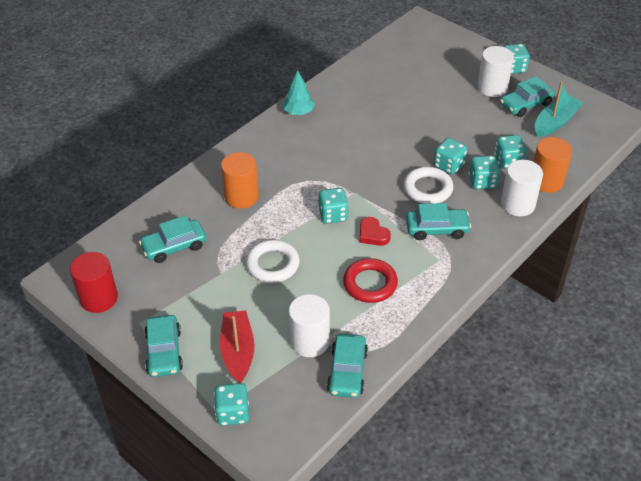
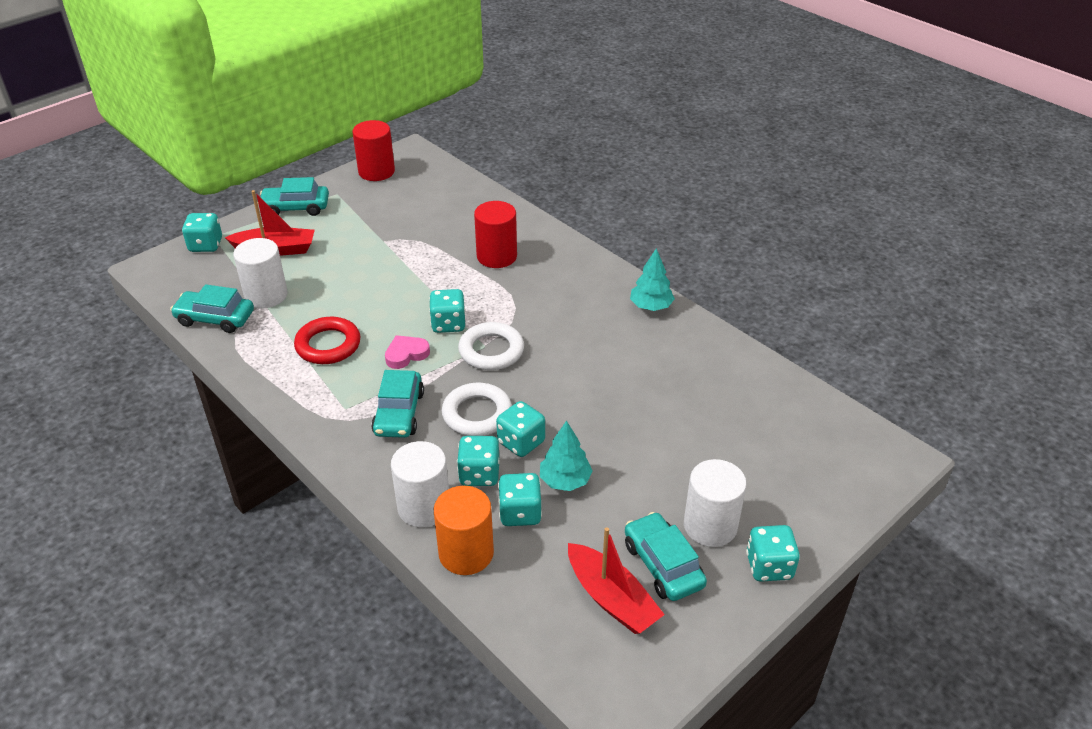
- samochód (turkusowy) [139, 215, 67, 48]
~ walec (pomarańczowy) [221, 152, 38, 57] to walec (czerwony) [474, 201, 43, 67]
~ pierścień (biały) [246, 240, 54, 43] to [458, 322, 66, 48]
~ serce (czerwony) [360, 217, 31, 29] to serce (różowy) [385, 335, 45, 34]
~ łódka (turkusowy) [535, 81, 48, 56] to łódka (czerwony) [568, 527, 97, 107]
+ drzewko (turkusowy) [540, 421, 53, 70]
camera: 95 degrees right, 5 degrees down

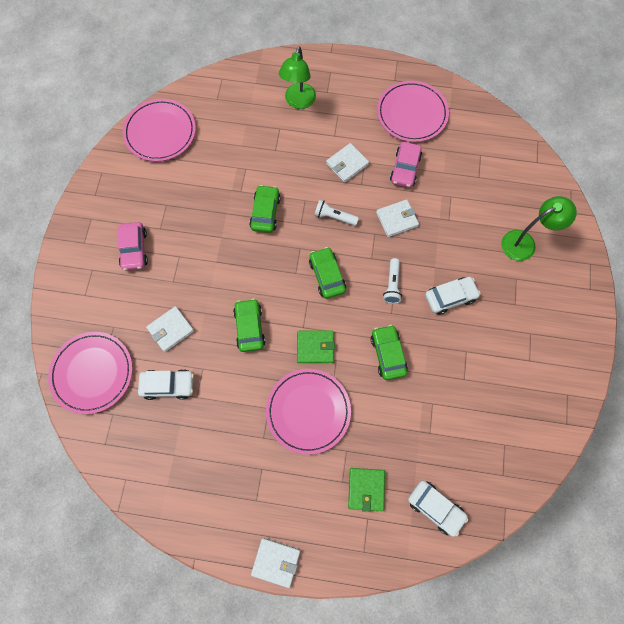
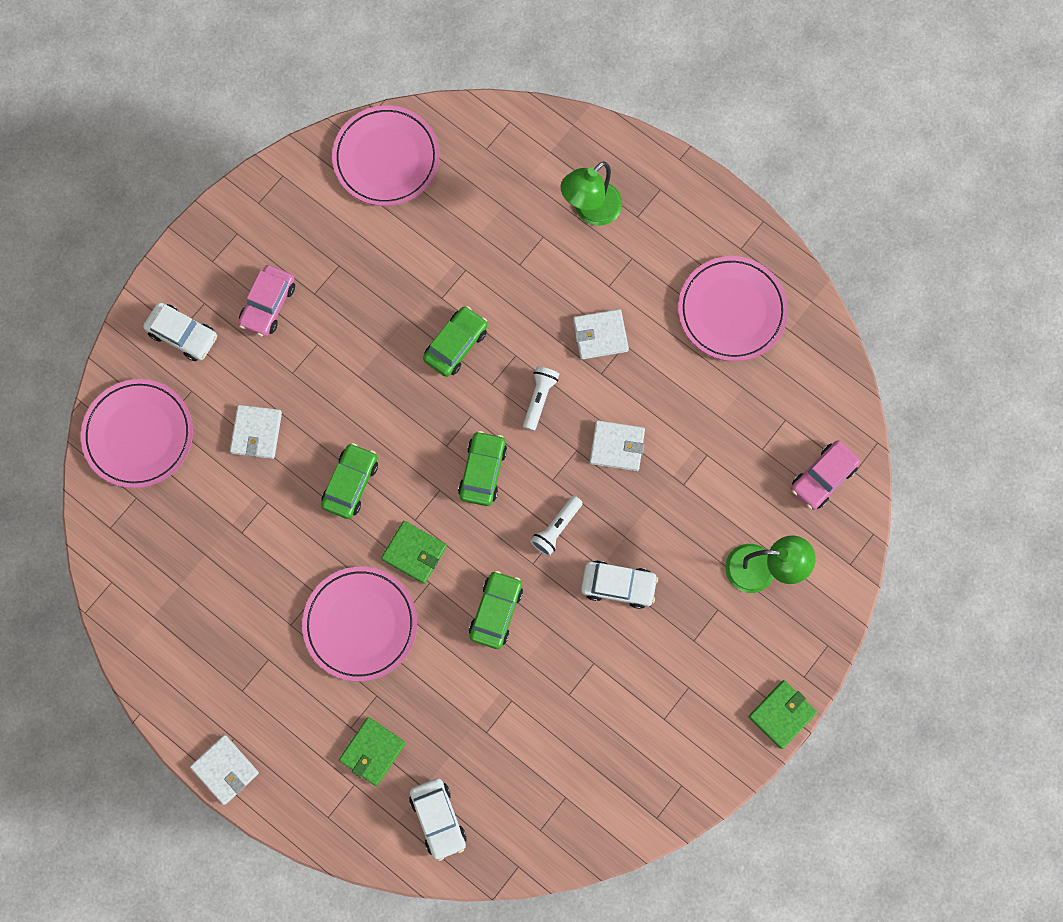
~ samochód (biały) [138, 369, 56, 31] to [143, 303, 74, 58]
~ portfel (biały) [146, 306, 48, 46] = [230, 405, 52, 54] 75 degrees counterclockwise
~ latarka (biały) [314, 200, 45, 26] = [523, 366, 36, 65] 60 degrees clockwise
~ samochód (różowy) [390, 142, 32, 46] to [791, 440, 69, 70]
+ portfel (zielony) [749, 680, 68, 69]
camera: 30 degrees right, 5 degrees up

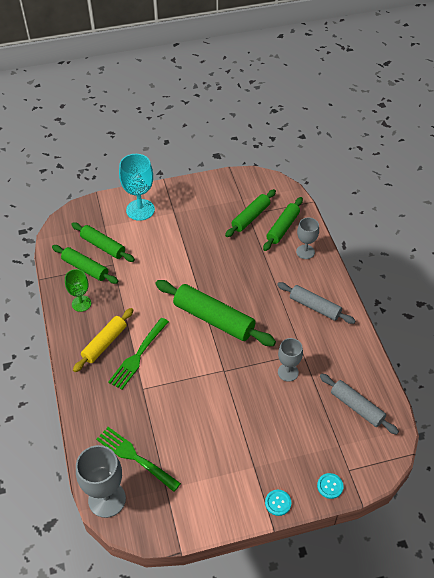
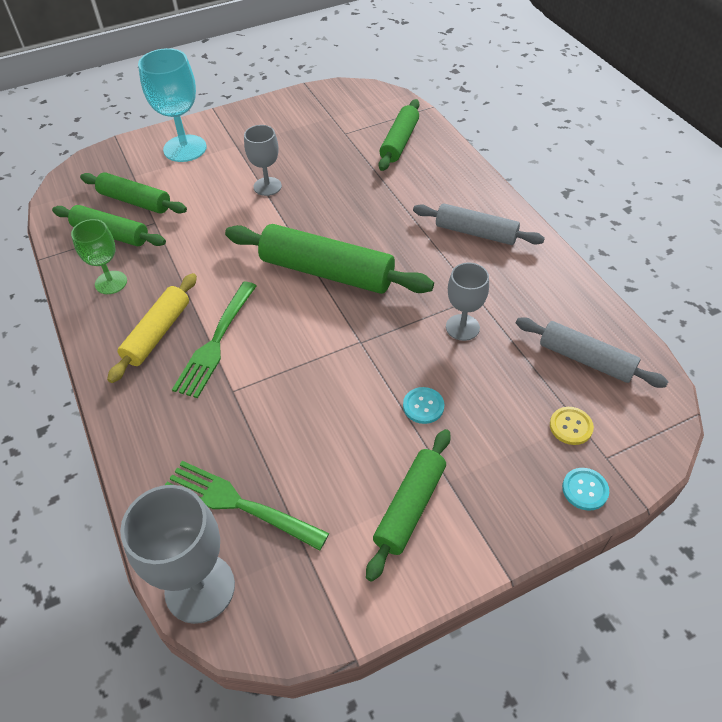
~ wałek do ciasta (zielony) [225, 189, 51, 48] to [366, 429, 85, 153]
~ guzik (turkusowy) [265, 490, 26, 26] to [403, 387, 41, 37]
~ kielich (szary) [296, 217, 23, 42] to [244, 125, 38, 71]
+ guzik (żółty) [550, 407, 44, 38]
camera: 10 degrees left, 0 degrees up

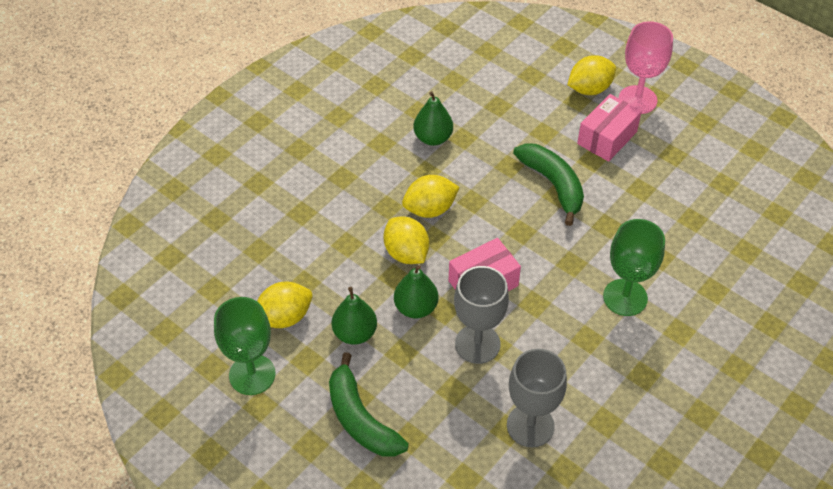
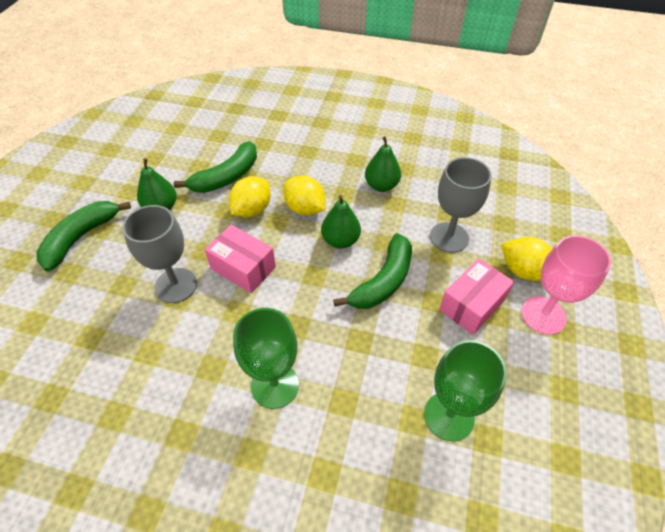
~ kielich (zielony) [214, 297, 62, 98] to [424, 340, 83, 102]
- cytryna (żółty) [257, 281, 55, 47]
~ gruszka (zielony) [394, 265, 45, 53] to [321, 195, 40, 54]
~ kielich (szary) [507, 349, 60, 98] to [430, 157, 62, 96]
~ pudełko (różowy) [577, 94, 65, 68] = [439, 258, 75, 77] 60 degrees counterclockwise
+ banan (zielony) [174, 141, 83, 52]
camera: 65 degrees right, 0 degrees up

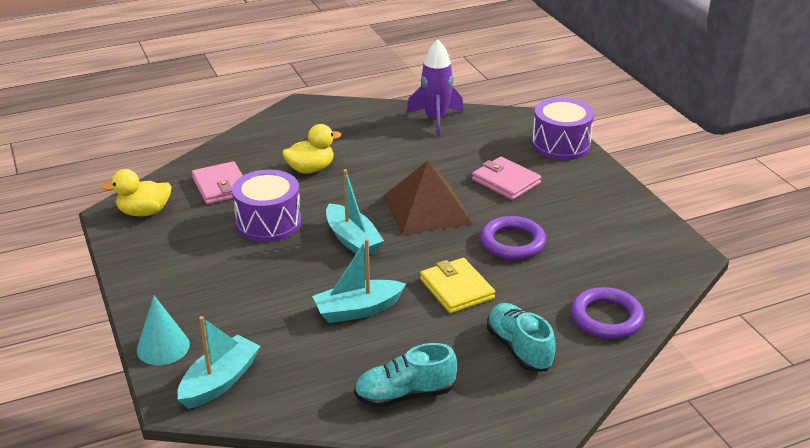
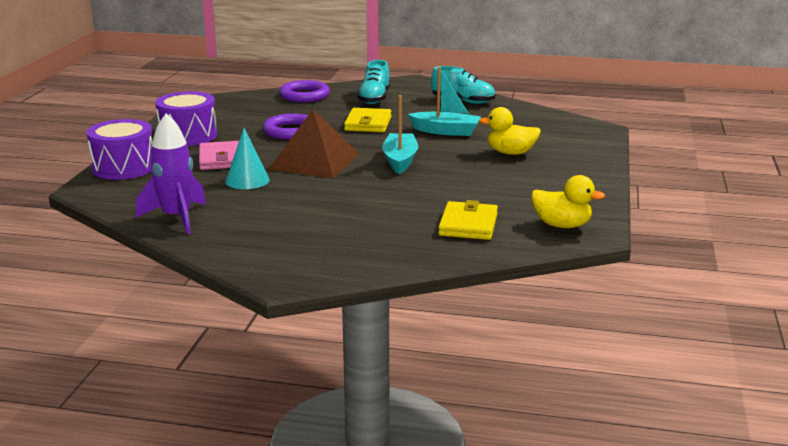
~ stożek (turkusowy) [137, 296, 53, 69] to [225, 128, 45, 61]
- łódka (turkusowy) [177, 316, 84, 93]
~ portfel (różowy) [192, 161, 51, 43] to portfel (żółty) [438, 200, 60, 40]
~ bęben (fioletowy) [232, 170, 69, 72] to [155, 91, 62, 55]
~ kaczka (żółty) [282, 124, 59, 50] to [479, 107, 62, 48]
camera: 145 degrees left, 10 degrees down

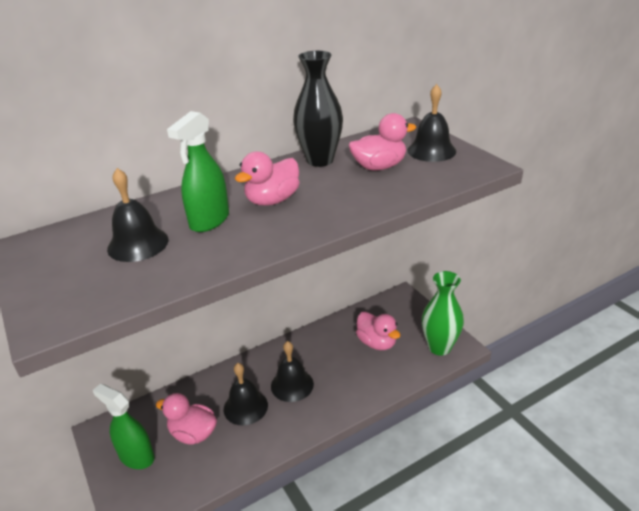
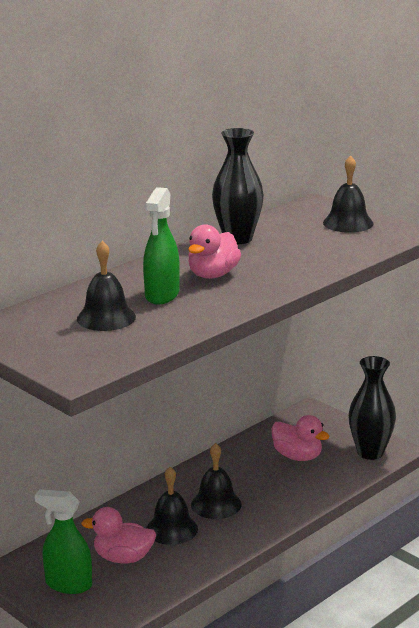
- kaczka (różowy) [349, 113, 67, 57]
~ wazon (zielony) [422, 271, 42, 85] to wazon (czarny) [348, 356, 48, 104]
camera: 15 degrees left, 10 degrees down

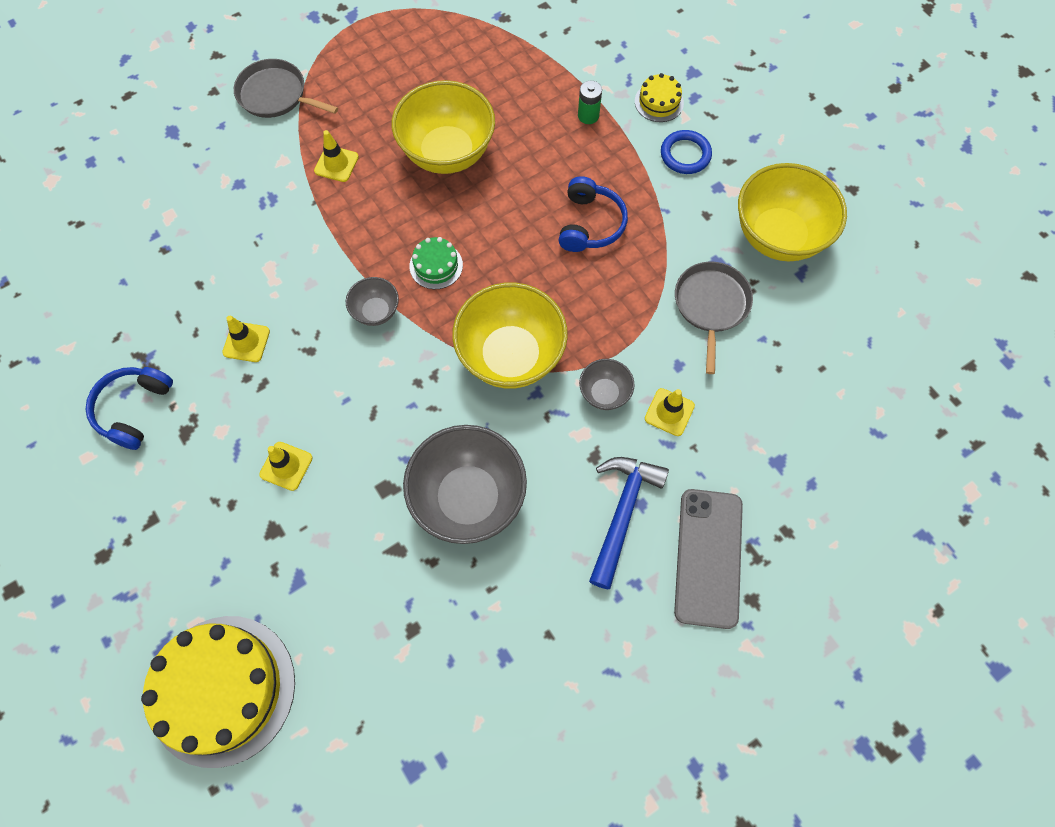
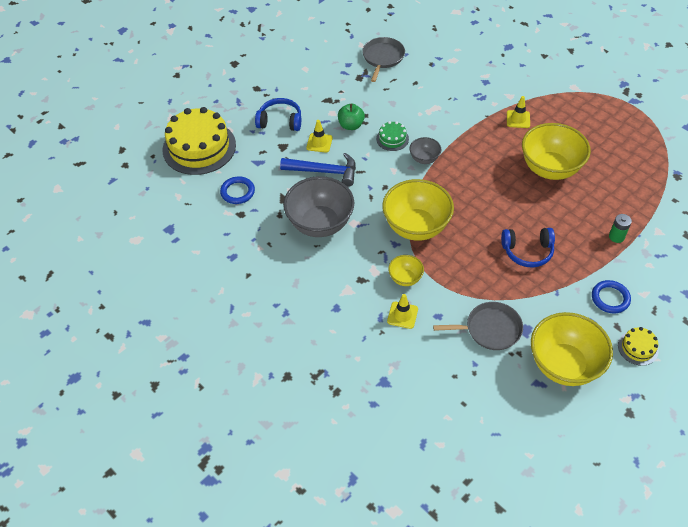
~ słuchawki (niebieski) [85, 367, 88, 83] to [255, 98, 46, 33]
- pachołek (żółty) [222, 316, 48, 46]
~ patelnia (szary) [234, 59, 104, 59] to [362, 37, 43, 45]
~ tort (zielony) [409, 237, 54, 52] to [376, 121, 33, 30]
~ miska (szary) [579, 359, 56, 51] to miska (żółty) [388, 255, 36, 31]
~ młotek (niebieski) [589, 457, 80, 132] to [280, 153, 76, 34]
~ tort (żółty) [635, 73, 49, 49] to [618, 327, 41, 39]
- telefon (szary) [674, 489, 69, 140]
+ pierścień (niebieski) [220, 176, 35, 28]
+ jabłko (zielony) [338, 104, 27, 26]
camera: 80 degrees right, 15 degrees down

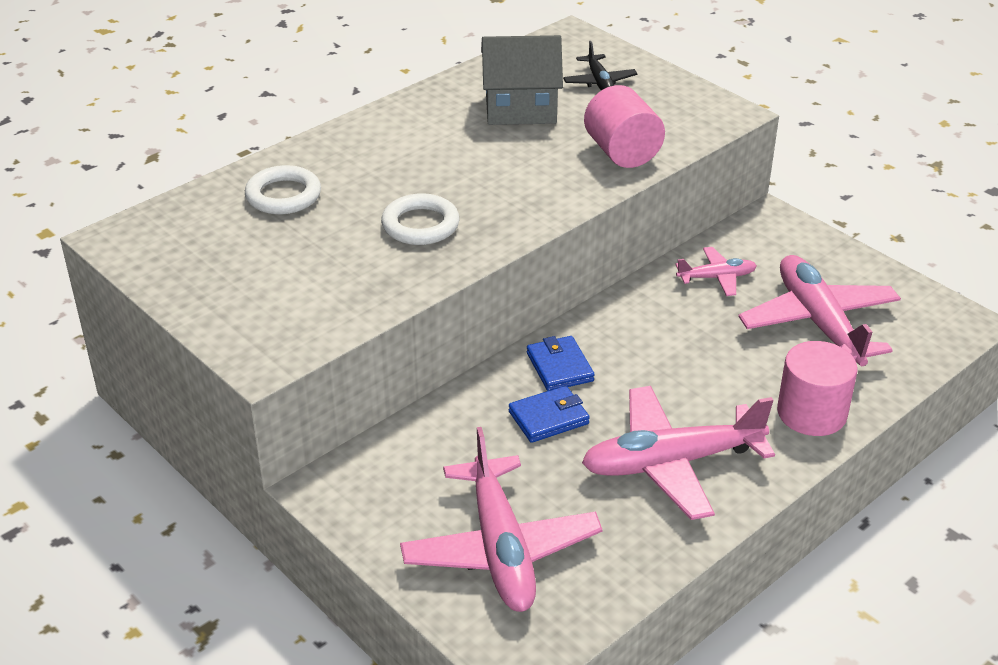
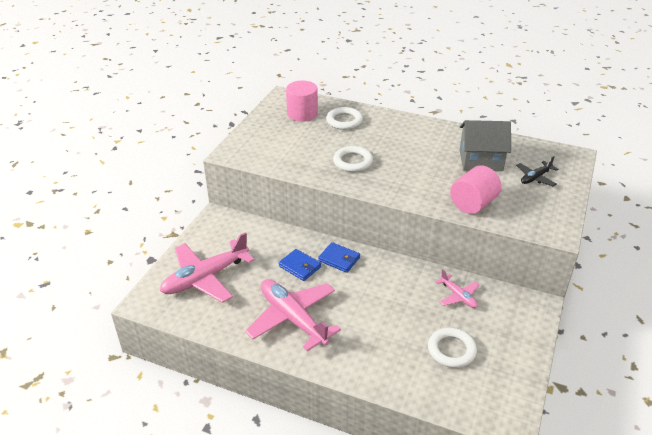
~ domek (szary) [481, 35, 82, 90] = [460, 120, 51, 51] 60 degrees counterclockwise
~ portfel (niebieski) [527, 336, 68, 55] = [318, 242, 42, 31] 75 degrees clockwise
~ samolot (różowy) [738, 255, 163, 111] to pierścień (biały) [428, 328, 49, 40]
~ walec (różowy) [777, 341, 81, 95] to [286, 81, 32, 41]
camera: 65 degrees right, 0 degrees up

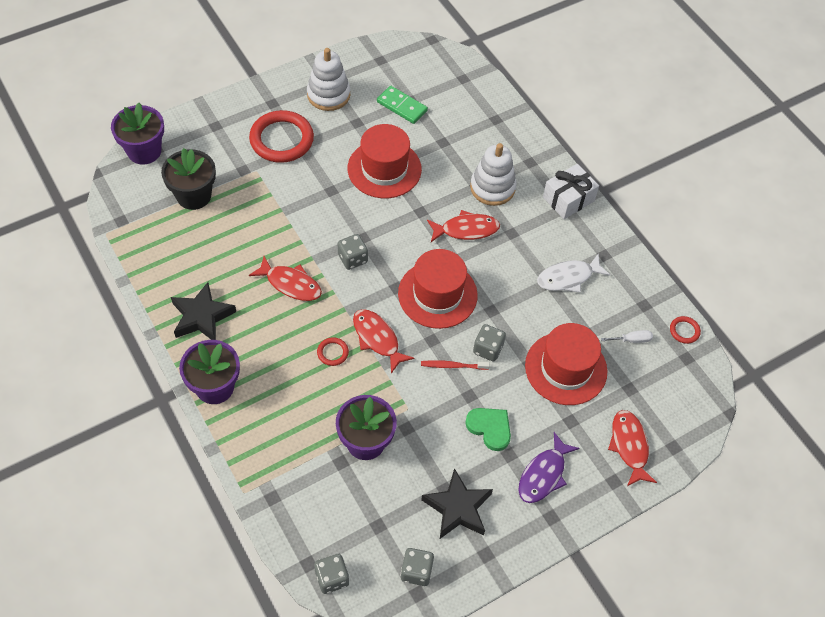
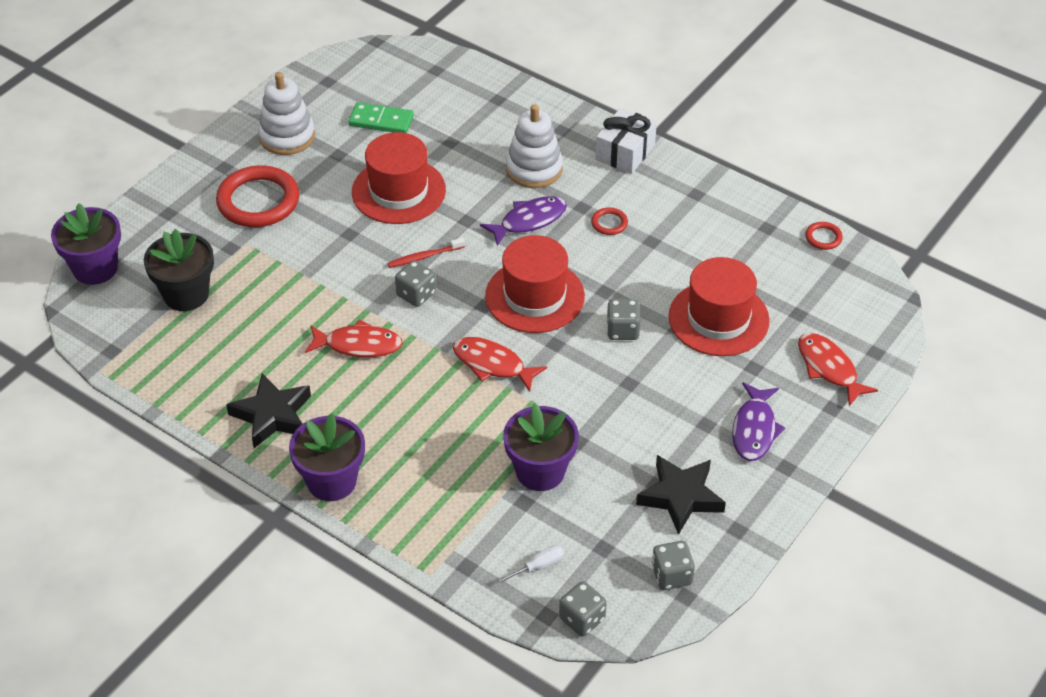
~ pierścień (czerwony) [317, 337, 32, 29] to [591, 207, 37, 28]
~ szczoteczka do zębów (czerwony) [421, 360, 69, 10] to [387, 238, 78, 30]
~ ryba (czerwony) [427, 210, 73, 32] to ryba (fioletowy) [480, 196, 87, 50]
- serce (zielony) [465, 408, 46, 43]
- ryba (biały) [537, 253, 73, 40]
~ śrubokręt (biały) [601, 330, 52, 13] to [498, 545, 66, 38]
camera: 20 degrees left, 10 degrees down

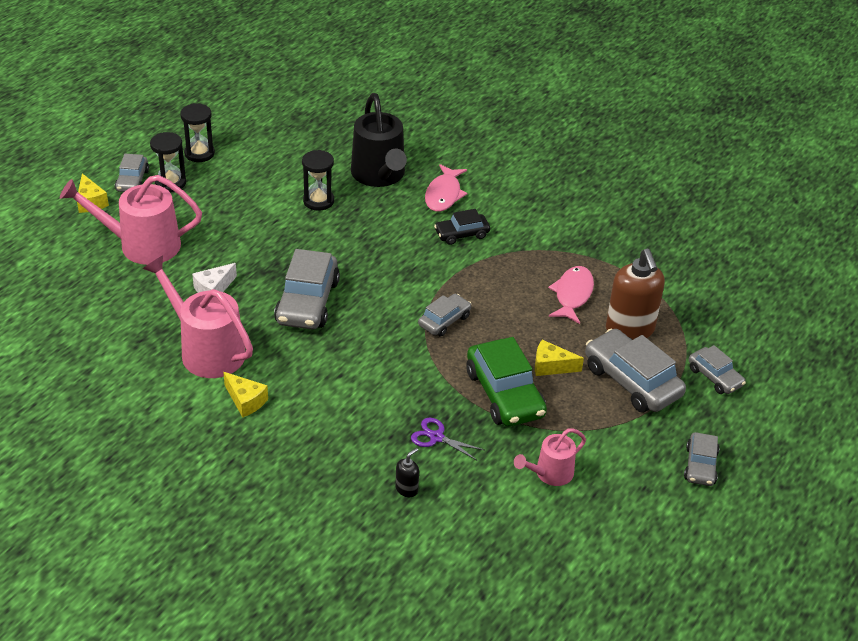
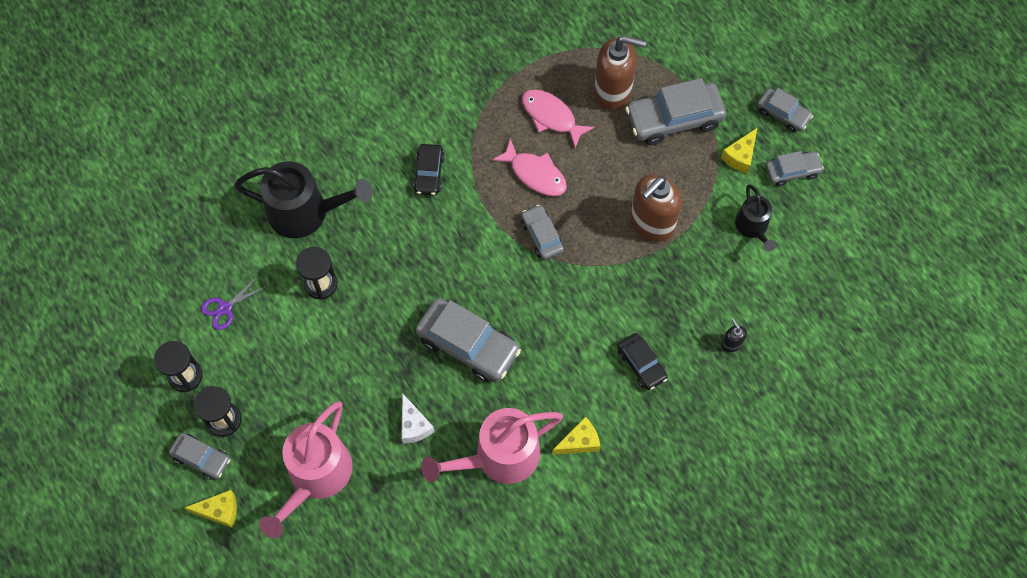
~ nożyczki (fioletowy) [411, 418, 73, 43] to [201, 276, 65, 54]
~ ryba (różowy) [425, 164, 42, 48] to [492, 139, 75, 57]
~ samochód (zielony) [466, 337, 81, 90] to dozownik mydła (brązowy) [630, 174, 52, 68]
~ konewka (różowy) [514, 428, 72, 58] to konewka (czarny) [735, 185, 41, 66]
~ ser (żółty) [535, 340, 49, 36] to [721, 128, 36, 45]
~ samochód (szary) [689, 345, 57, 49] to [765, 151, 59, 35]
+ samochód (czarny) [617, 333, 51, 57]
camera: 65 degrees left, 25 degrees up

